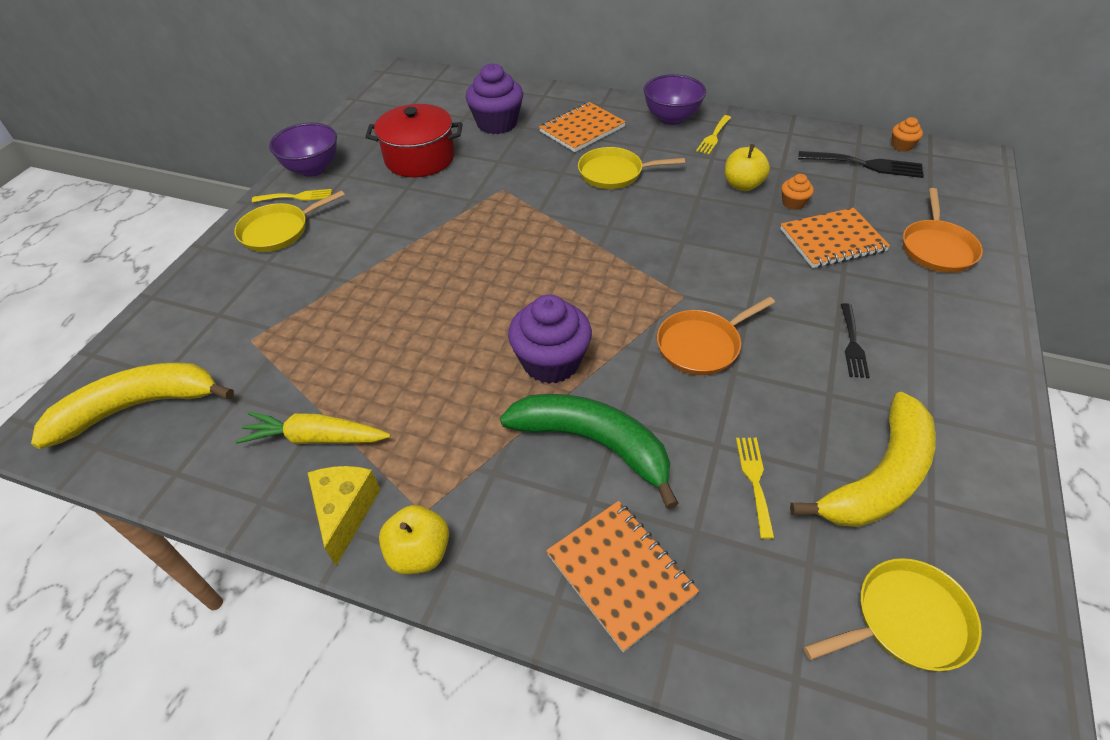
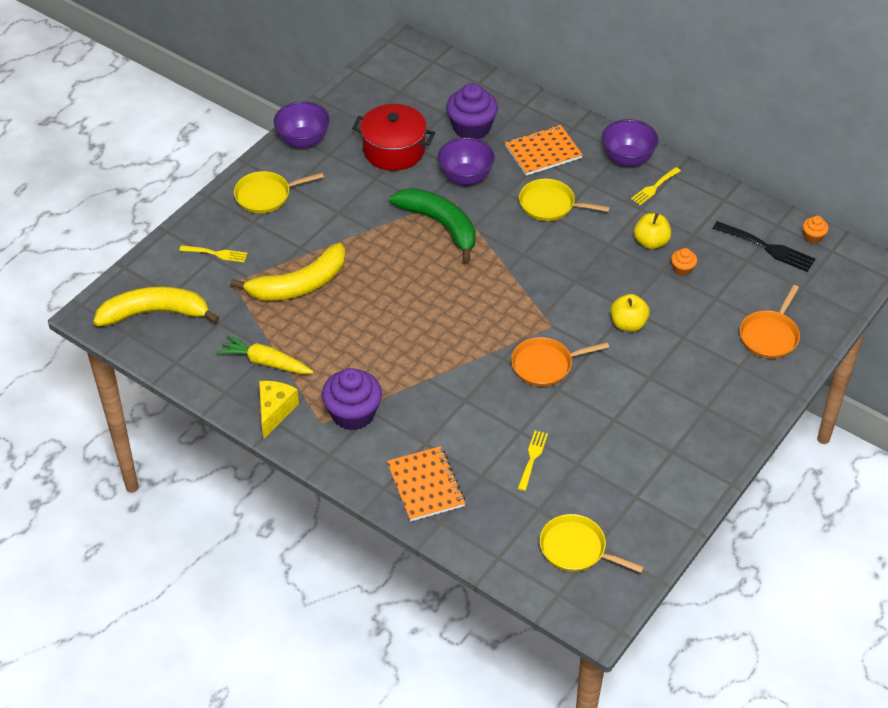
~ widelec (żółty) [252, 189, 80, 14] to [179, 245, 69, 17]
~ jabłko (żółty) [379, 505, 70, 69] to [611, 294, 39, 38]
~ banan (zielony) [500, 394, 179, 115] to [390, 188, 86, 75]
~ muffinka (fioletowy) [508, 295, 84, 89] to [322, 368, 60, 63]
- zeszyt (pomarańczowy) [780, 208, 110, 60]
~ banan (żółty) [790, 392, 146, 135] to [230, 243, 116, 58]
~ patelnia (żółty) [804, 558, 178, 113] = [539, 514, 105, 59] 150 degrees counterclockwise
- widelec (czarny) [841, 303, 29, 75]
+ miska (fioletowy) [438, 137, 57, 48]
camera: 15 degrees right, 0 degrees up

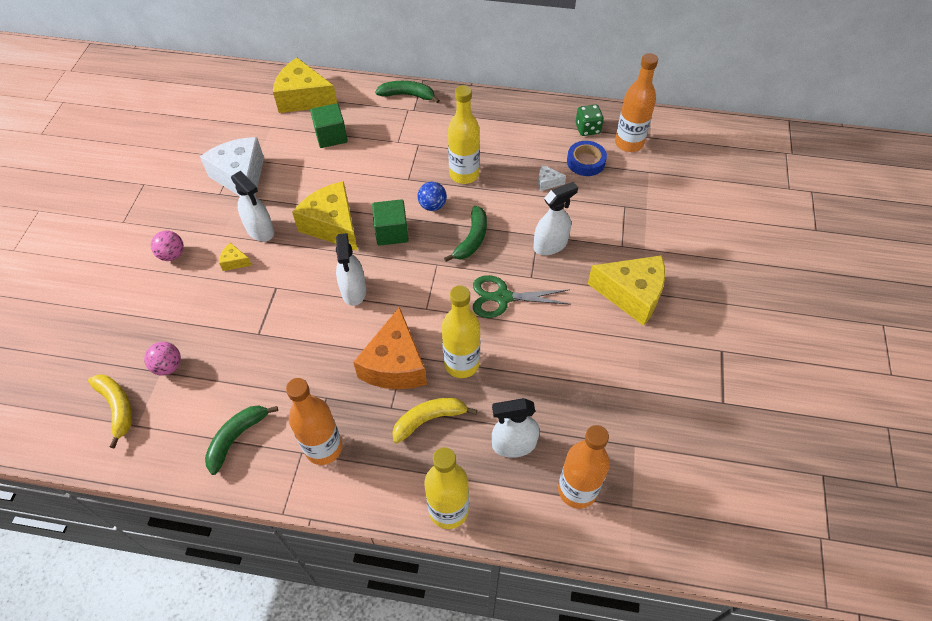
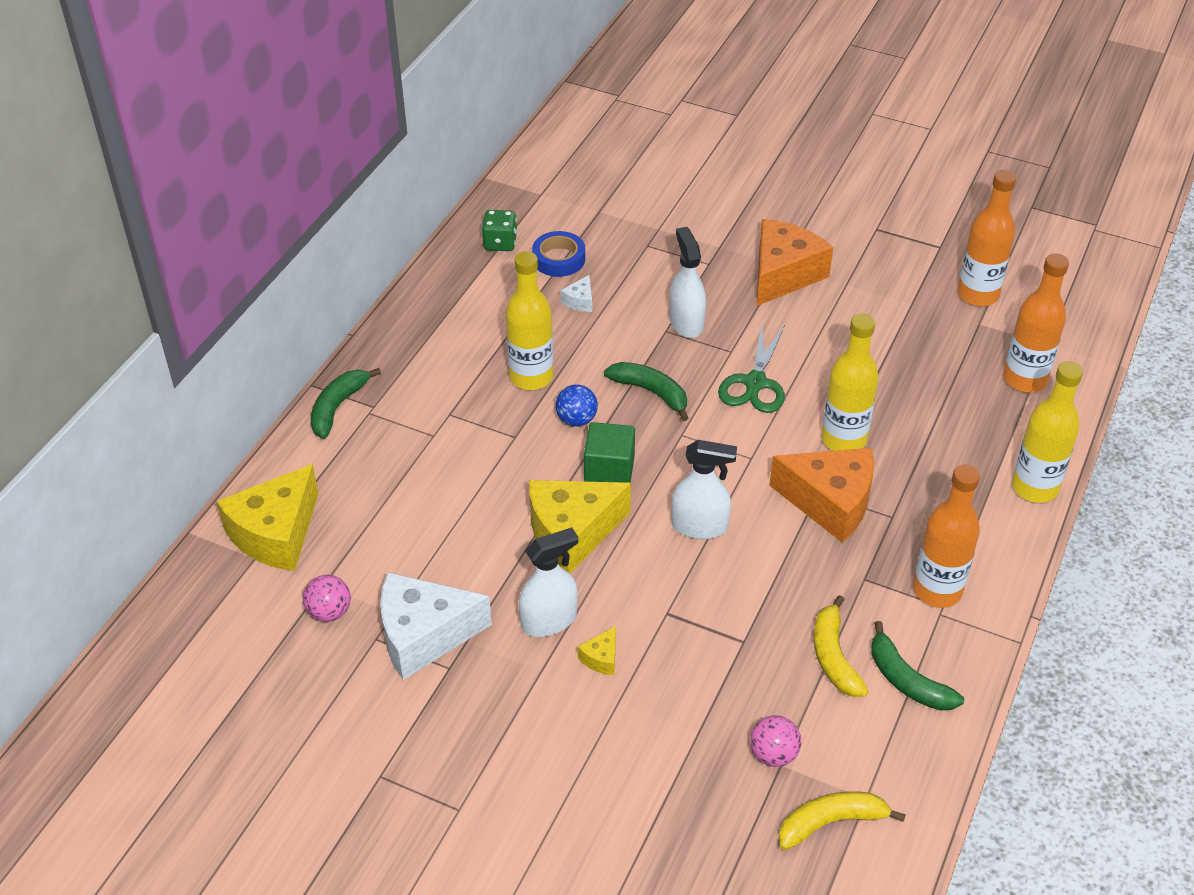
~ piłka (różowy) [151, 231, 33, 30] to [303, 575, 48, 47]
- sześcian (zielony) [310, 103, 38, 45]
~ banan (żółty) [392, 398, 85, 46] to [814, 595, 55, 102]
- spryskiwacz (biały) [492, 398, 47, 60]
~ ser (żółty) [588, 255, 77, 71] to ser (pomarańczowy) [757, 219, 76, 87]
~ butelka (pomarańczowy) [615, 53, 43, 99] to [958, 170, 58, 136]
camera: 75 degrees left, 10 degrees down

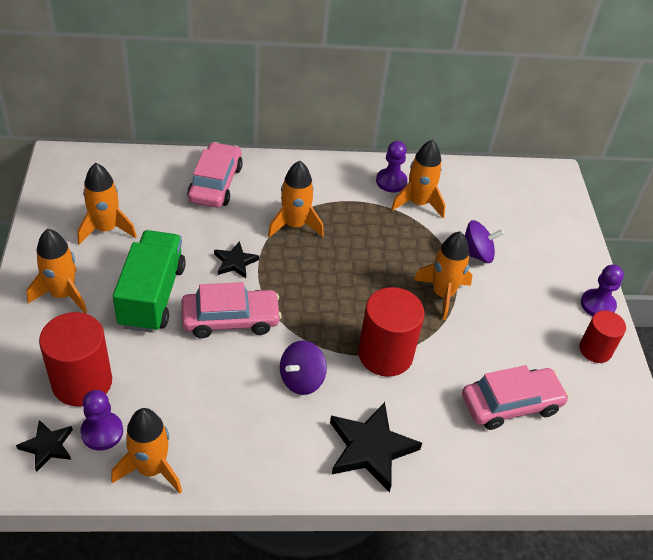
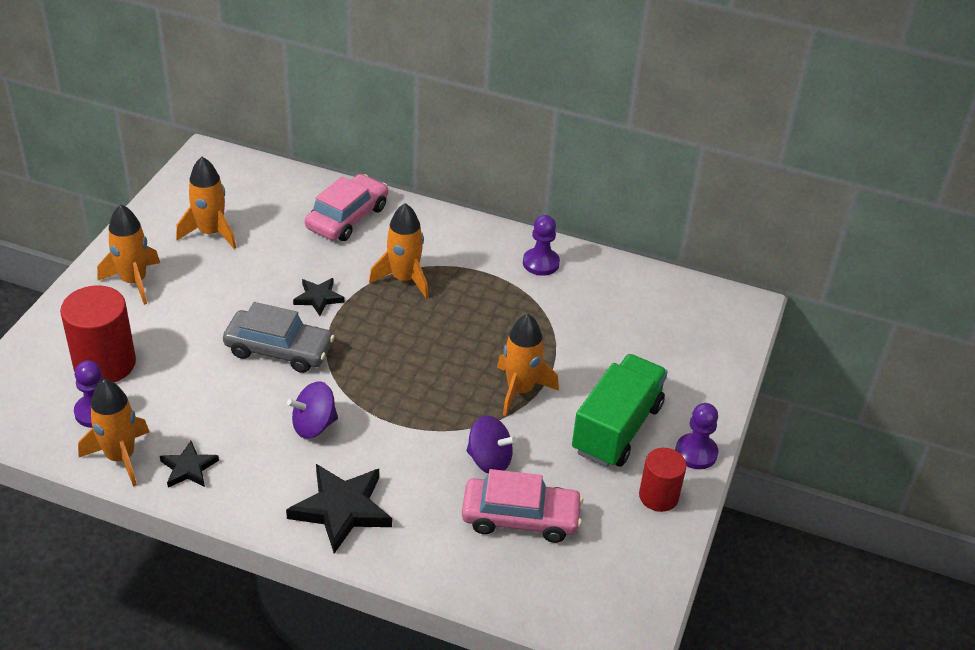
~ gwiazda (czarny) [16, 420, 57, 52] to [160, 441, 59, 46]
~ ciężarówka (zielony) [113, 230, 73, 103] to [572, 354, 96, 113]
~ samochód (różowy) [181, 282, 101, 56] to samochód (szary) [223, 302, 112, 71]
- walec (czerwony) [358, 287, 67, 90]
- rakieta (pomarańczowy) [391, 140, 55, 78]
~ bączek (fioletowy) [465, 220, 39, 43] to [466, 416, 51, 57]
camera: 25 degrees right, 5 degrees down

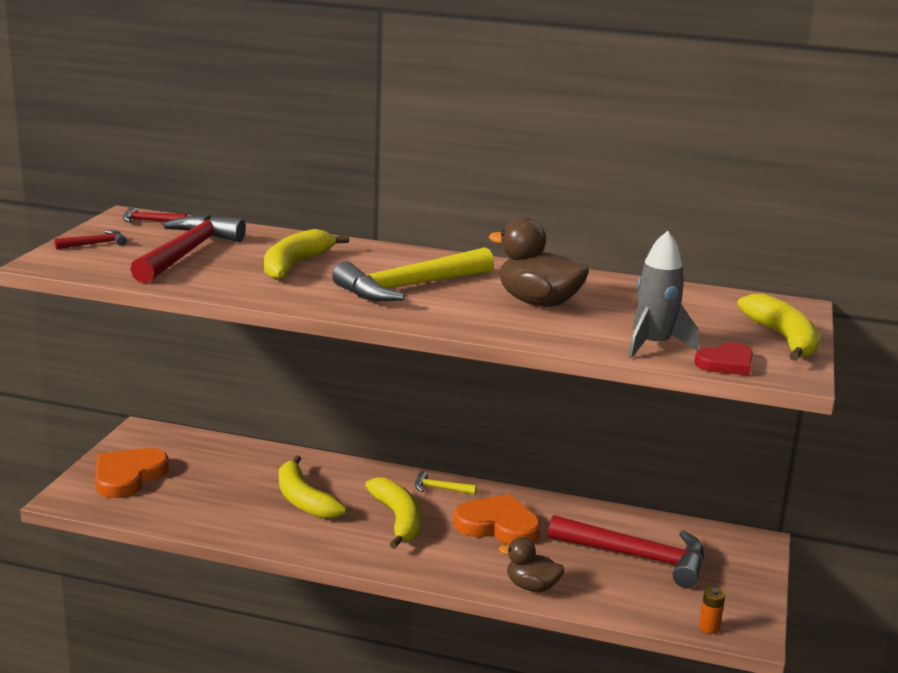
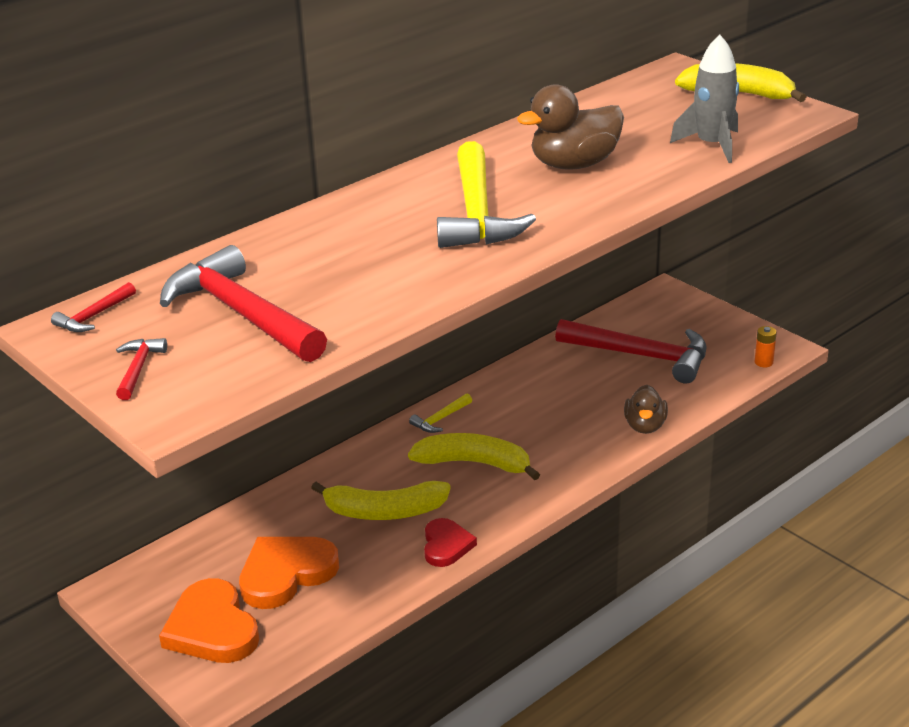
- banan (żółty) [264, 229, 85, 51]
~ serce (pomarańczowy) [454, 494, 86, 51] to [239, 537, 100, 72]
~ kaczka (brązowy) [499, 537, 65, 55] = [624, 385, 44, 49] 45 degrees counterclockwise
~ młotek (czerwony) [548, 515, 156, 73] = [555, 319, 152, 65] 60 degrees clockwise
~ serce (czerwony) [694, 342, 59, 33] to [424, 518, 53, 49]
camera: 55 degrees left, 10 degrees up

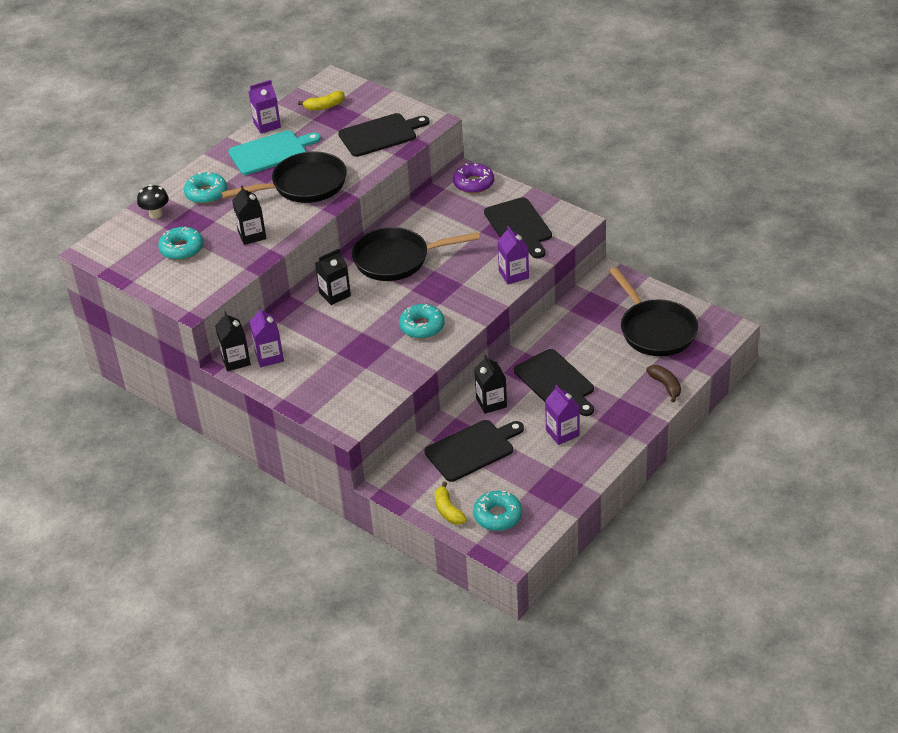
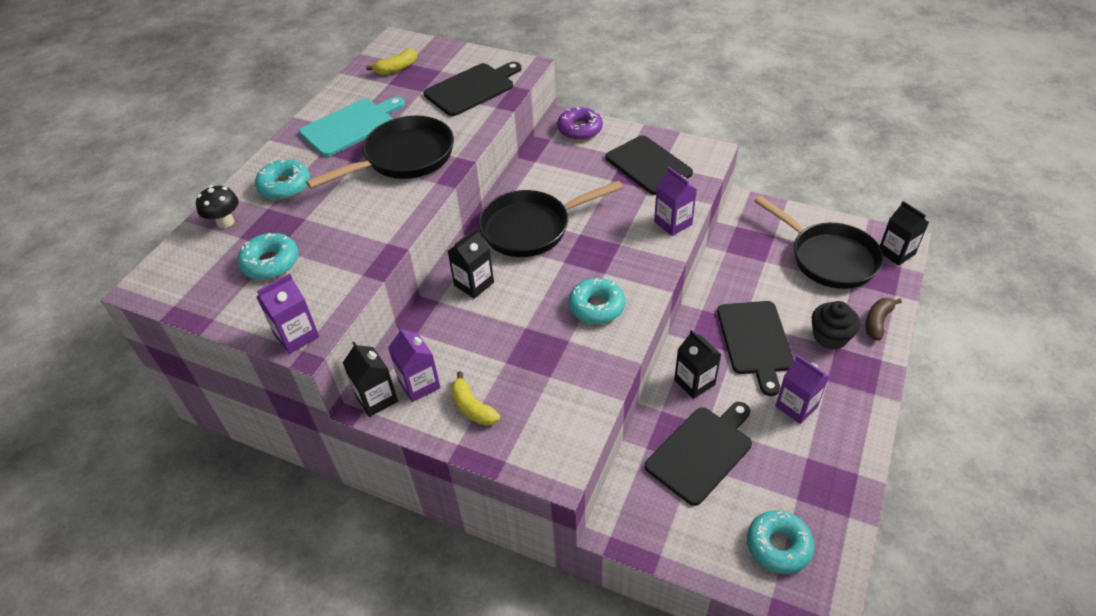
~ karton mleka (czarny) [232, 186, 34, 59] to [880, 201, 49, 65]
~ karton mleka (fioletowy) [249, 80, 32, 53] to [256, 273, 63, 81]
~ banan (żółty) [435, 482, 32, 43] to [451, 371, 49, 55]
~ deska do krojenia (czarny) [514, 349, 80, 67] = [717, 301, 77, 95] 45 degrees clockwise
~ banan (brązowy) [646, 365, 35, 37] = [865, 298, 37, 42] 105 degrees counterclockwise
+ muffinka (czarny) [812, 301, 48, 49]
camera: 15 degrees left, 5 degrees up

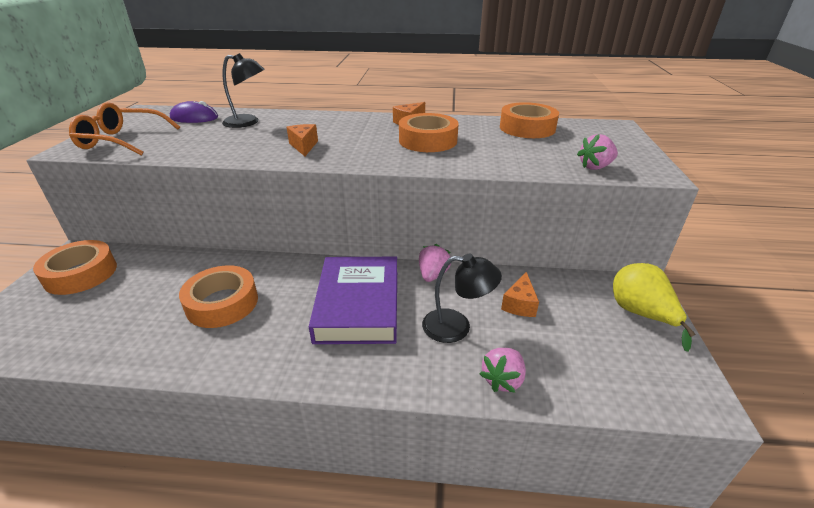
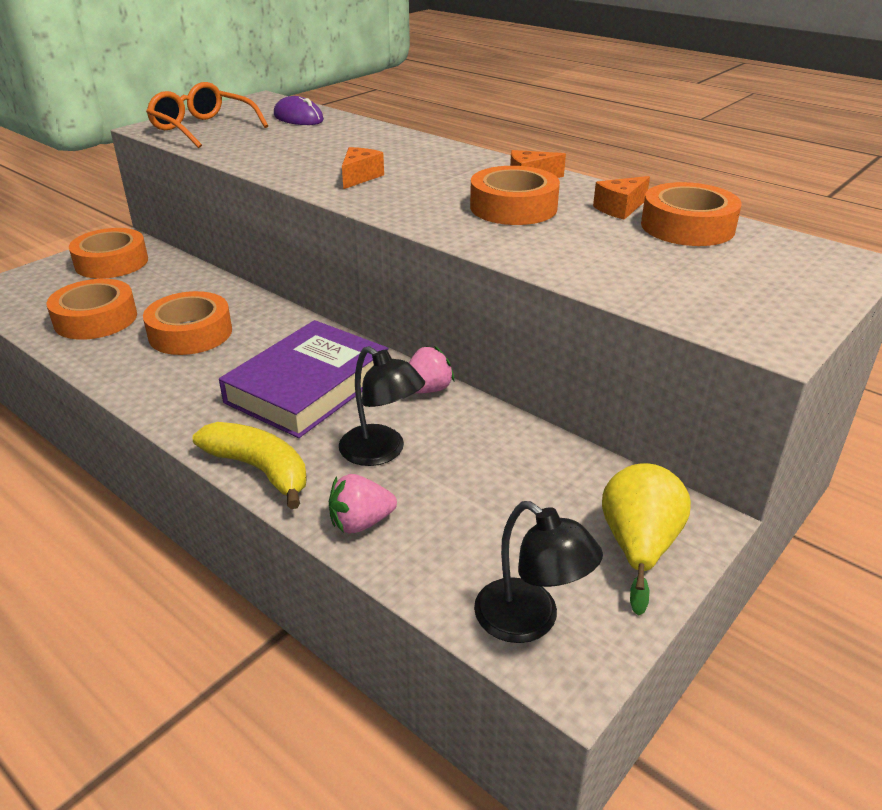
~ lampka (czarny) [222, 53, 43, 75] to [474, 501, 129, 142]
~ ser (pomarańczowy) [501, 272, 38, 45] to [593, 176, 57, 44]
- truskawka (różowy) [577, 134, 41, 36]
+ taśma klejąca (pomarańczowy) [47, 279, 90, 61]
+ banan (żółty) [193, 422, 114, 87]
camera: 35 degrees right, 0 degrees up

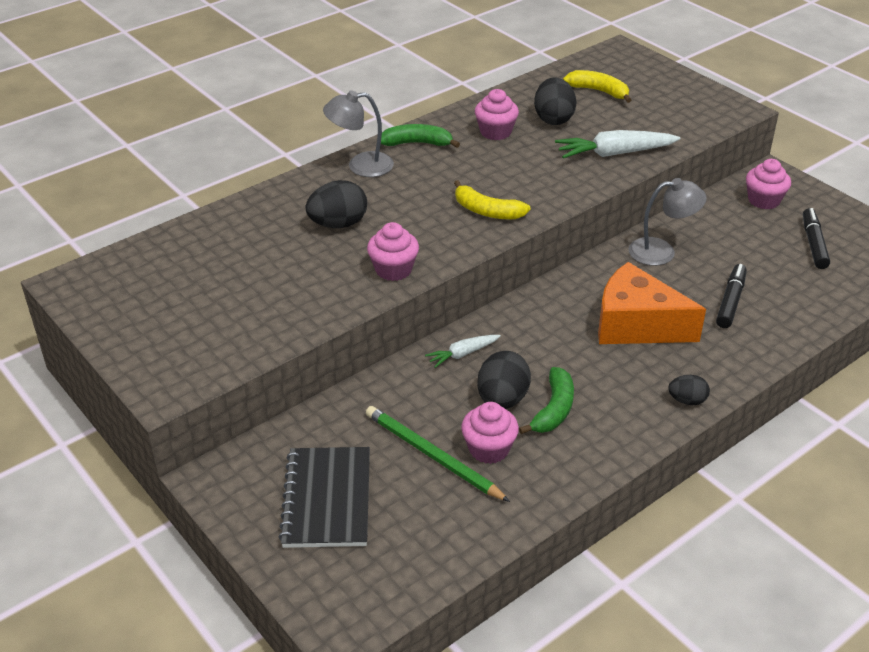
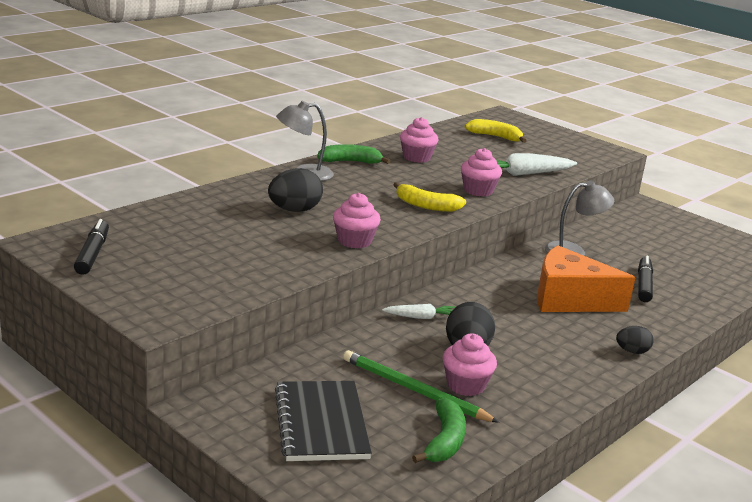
~ marchewka (biały) [425, 335, 76, 33] = [382, 304, 73, 15] 150 degrees counterclockwise
~ banan (zielony) [519, 367, 55, 67] to [412, 398, 54, 65]
- jajko (czarny) [534, 77, 43, 48]
~ muffinka (różowy) [746, 159, 45, 50] to [461, 148, 41, 49]
~ flamaster (czarny) [803, 208, 27, 61] to [74, 219, 35, 56]
camera: 10 degrees left, 15 degrees down

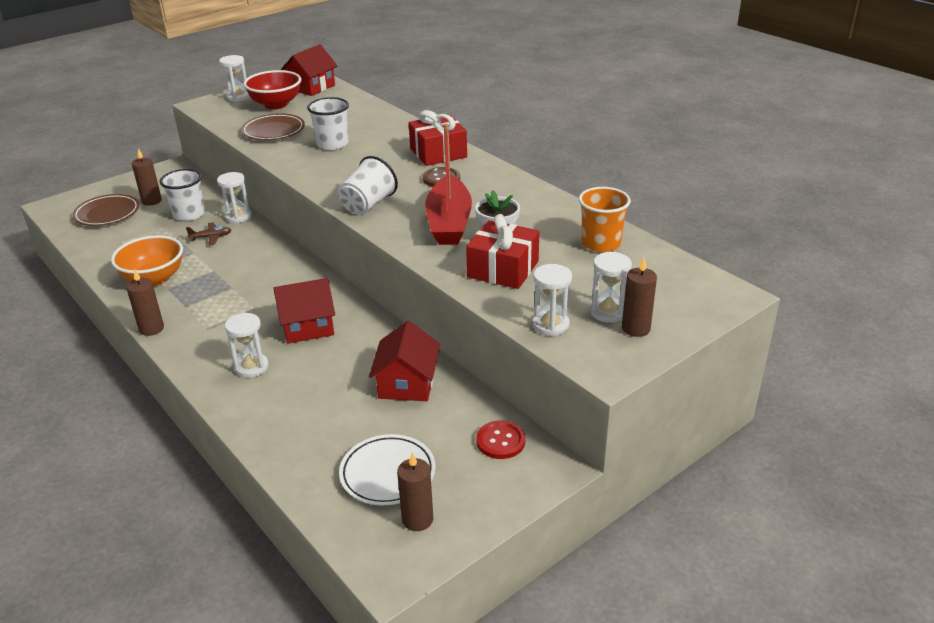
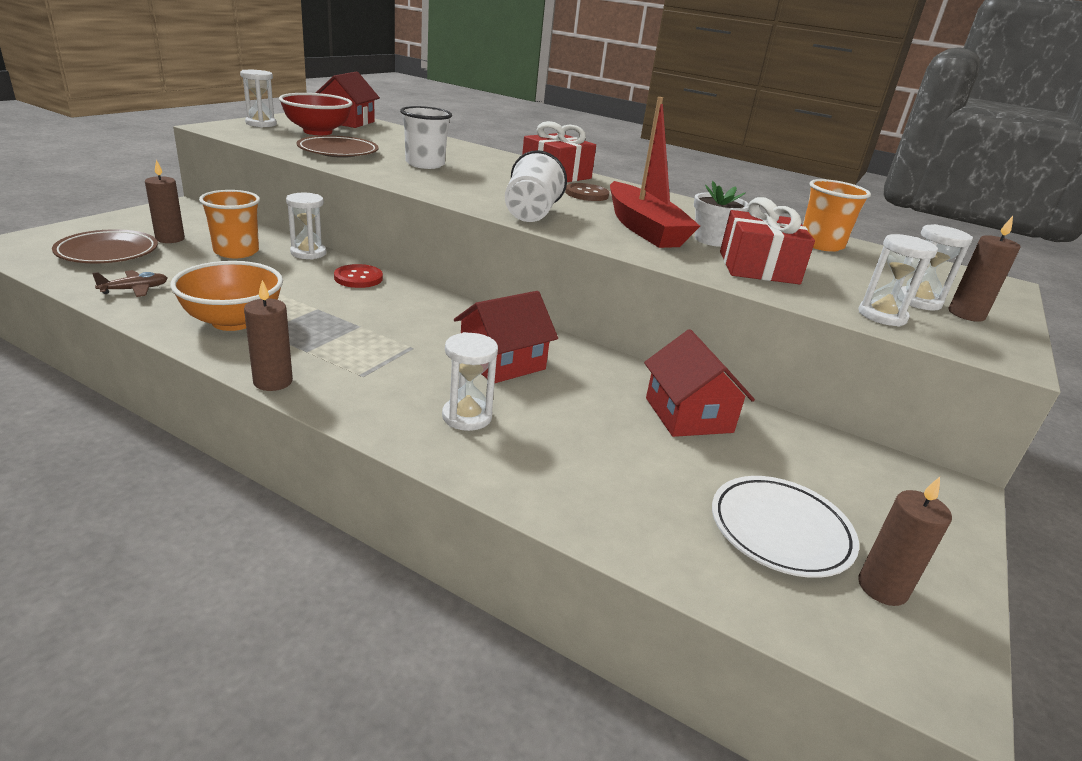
~ szklanka (biały) [160, 169, 45, 52] to szklanka (pomarańczowy) [199, 190, 61, 68]
~ samolot (brązowy) [186, 222, 45, 23] to [92, 270, 76, 27]
~ guzik (czerwony) [476, 421, 49, 38] to [334, 264, 49, 24]
camera: 25 degrees left, 5 degrees down

